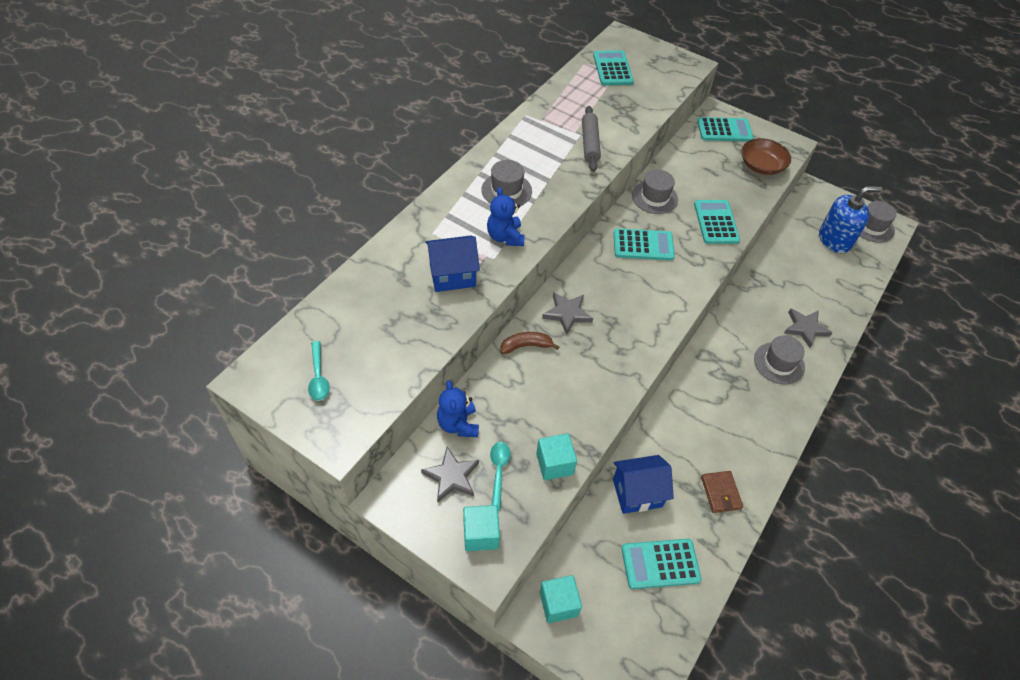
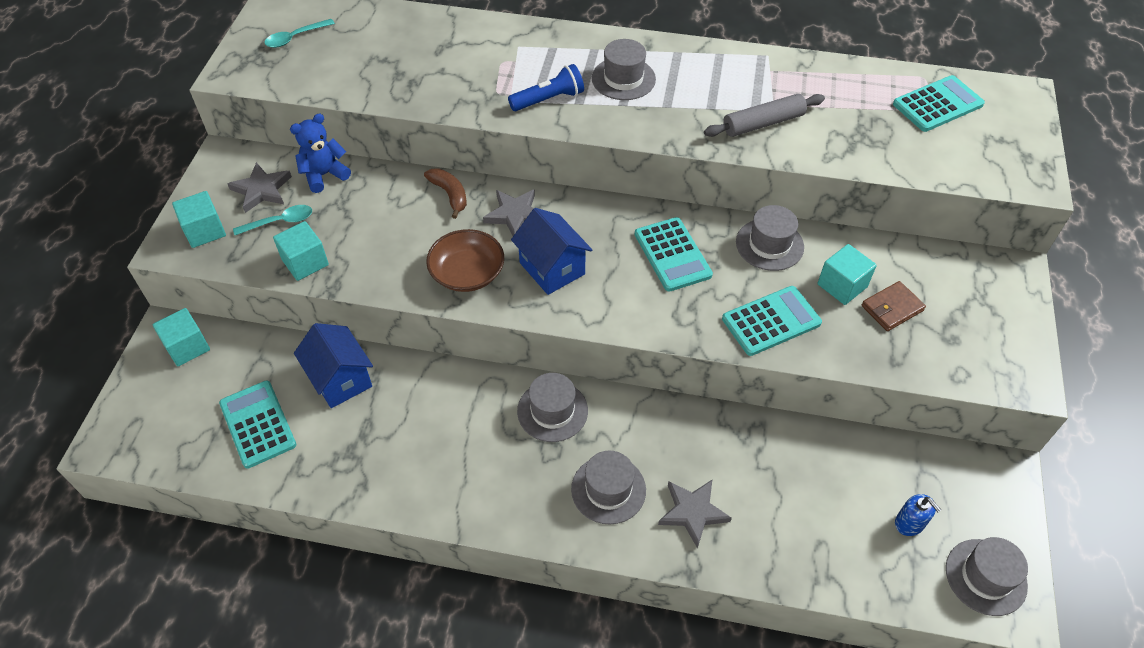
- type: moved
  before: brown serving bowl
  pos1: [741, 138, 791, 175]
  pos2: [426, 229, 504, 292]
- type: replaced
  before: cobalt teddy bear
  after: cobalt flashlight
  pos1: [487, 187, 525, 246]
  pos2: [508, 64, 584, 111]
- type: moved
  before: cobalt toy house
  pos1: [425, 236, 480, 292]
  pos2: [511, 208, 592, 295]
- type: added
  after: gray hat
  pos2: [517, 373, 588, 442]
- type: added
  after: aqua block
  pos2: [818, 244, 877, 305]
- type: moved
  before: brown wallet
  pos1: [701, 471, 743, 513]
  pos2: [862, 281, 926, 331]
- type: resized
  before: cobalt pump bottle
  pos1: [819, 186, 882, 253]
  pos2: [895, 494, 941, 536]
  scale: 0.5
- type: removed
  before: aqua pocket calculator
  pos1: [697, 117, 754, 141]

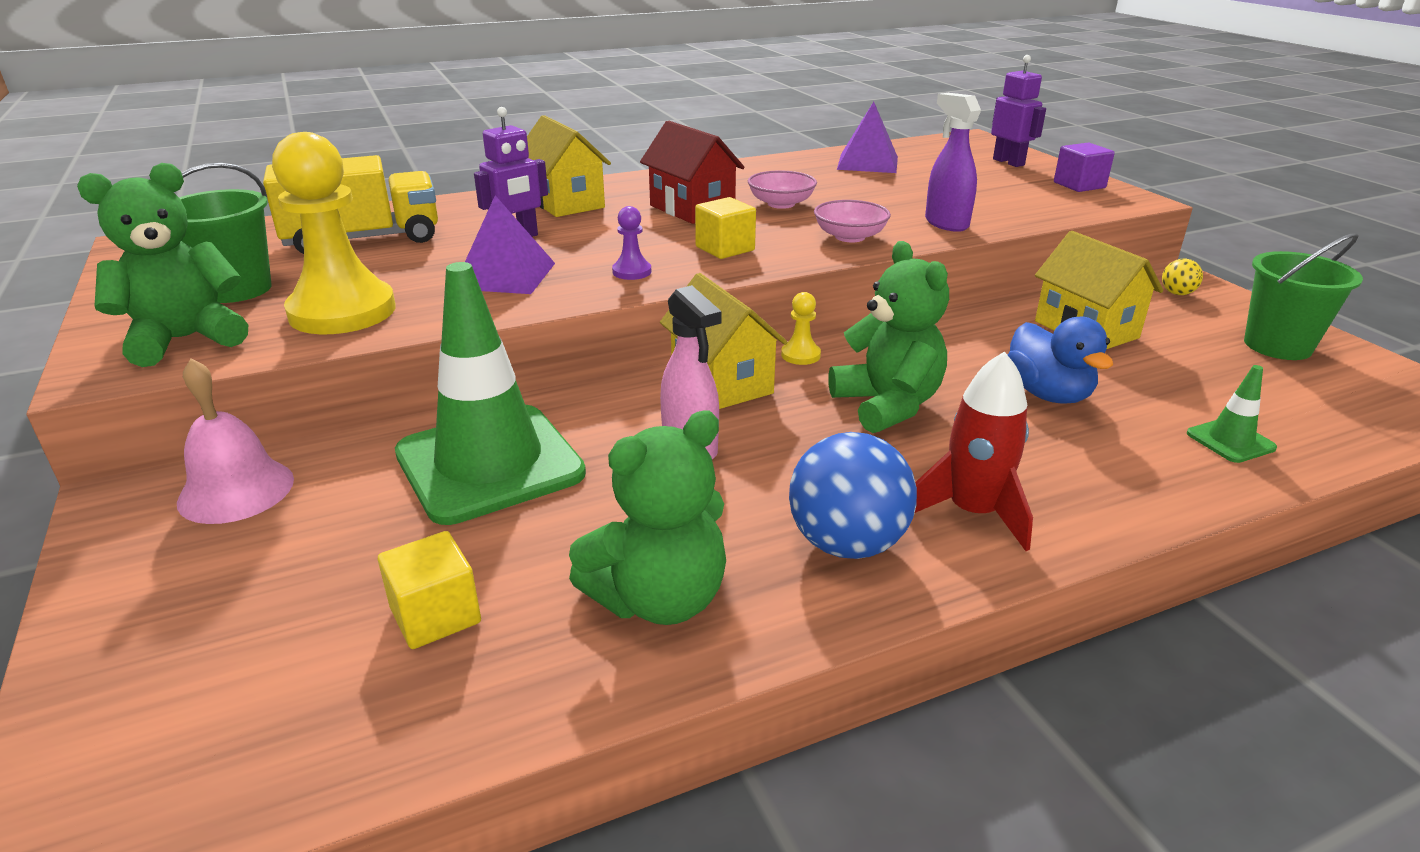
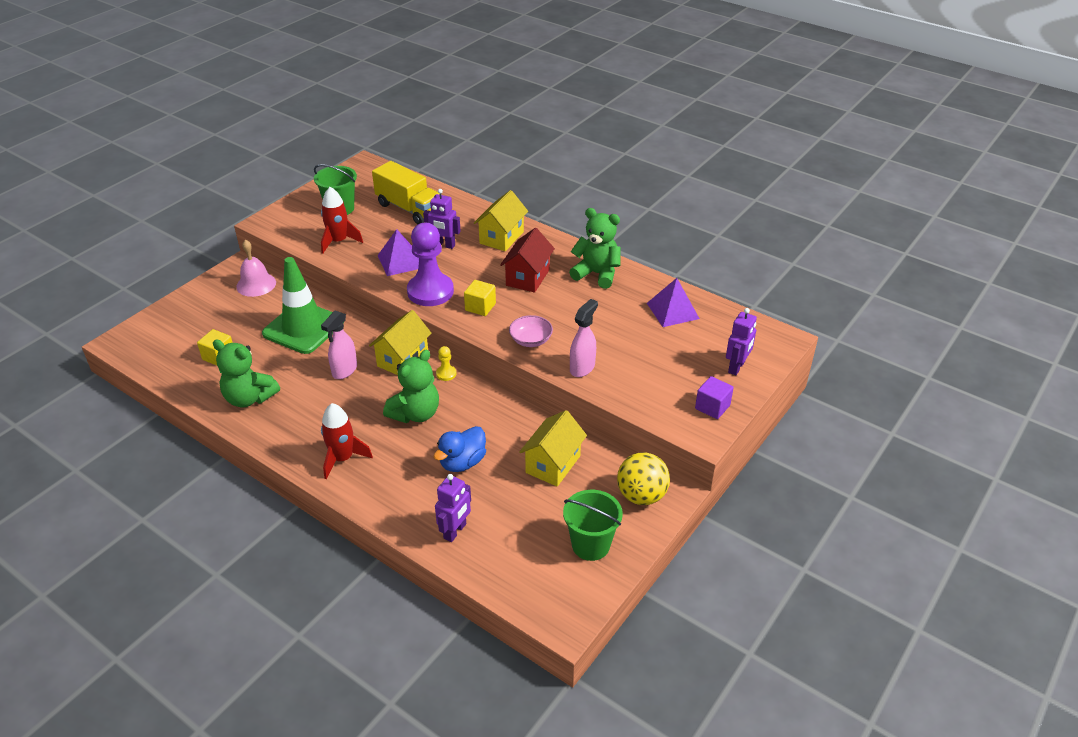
- type: replaced
  before: yellow pawn
  after: crimson rocket
  pos1: [272, 132, 396, 334]
  pos2: [321, 187, 363, 254]
- type: resized
  before: purple pawn
  pos1: [612, 206, 651, 280]
  pos2: [407, 223, 454, 306]
  scale: 2.39
- type: replaced
  before: emerald road cone
  after: purple toy robot
  pos1: [1187, 365, 1277, 463]
  pos2: [435, 474, 471, 542]
- type: moved
  before: emerald teddy bear
  pos1: [77, 163, 248, 367]
  pos2: [569, 208, 621, 289]
- type: recoloured
  before: purple spray bottle
  after: pink spray bottle
  pos1: [925, 93, 981, 232]
  pos2: [570, 299, 598, 377]
- type: resized
  before: yellow ball
  pos1: [1162, 258, 1203, 295]
  pos2: [617, 452, 670, 505]
  scale: 2.14
- type: removed
  before: pink serving bowl
  pos1: [748, 171, 817, 209]
- type: removed
  before: cobalt ball
  pos1: [789, 432, 917, 559]

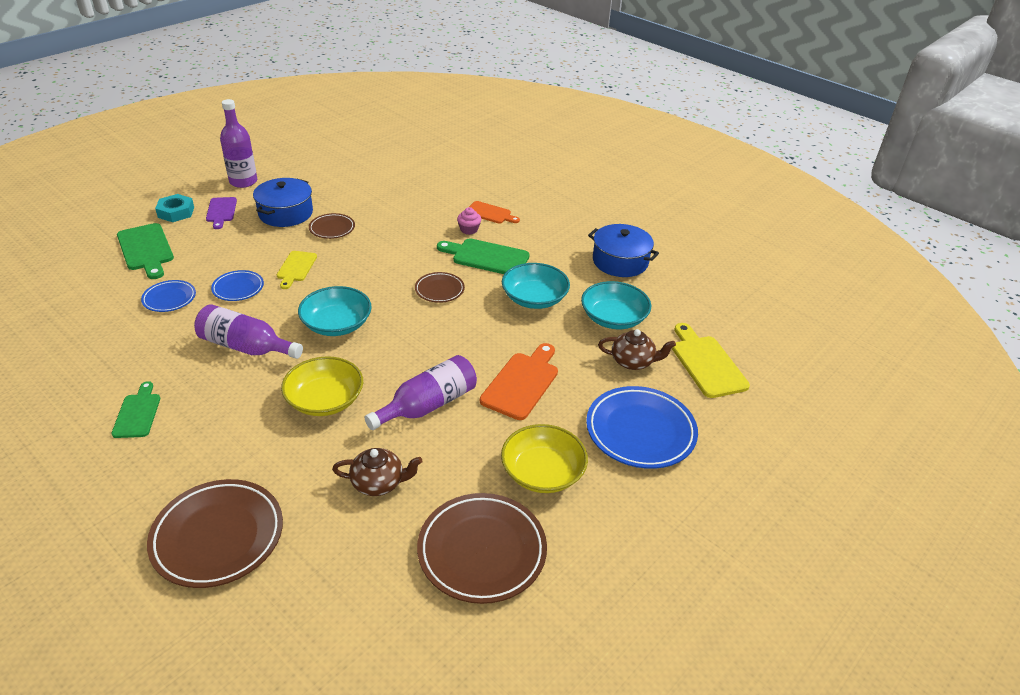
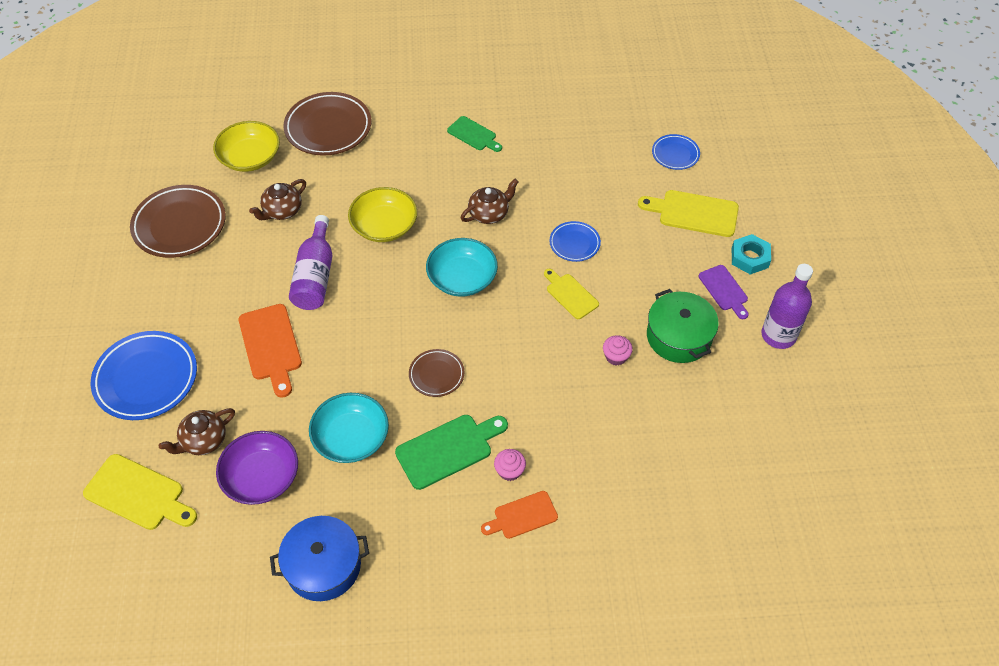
- type: moved
  before: yellow serving bowl
  pos1: [501, 424, 588, 493]
  pos2: [213, 121, 280, 172]
- type: recoloured
  before: aqua serving bowl
  after: purple serving bowl
  pos1: [581, 281, 651, 329]
  pos2: [216, 431, 298, 505]
- type: replaced
  before: purple bottle
  after: brown china teapot
  pos1: [194, 304, 303, 359]
  pos2: [460, 179, 518, 224]
- type: replaced
  before: brown plate
  after: pink muffin
  pos1: [309, 213, 355, 239]
  pos2: [603, 335, 633, 365]
- type: recoloured
  before: emerald chopping board
  after: yellow chopping board
  pos1: [117, 223, 174, 279]
  pos2: [638, 190, 739, 237]
- type: recoloured
  before: cobalt stockpot
  after: emerald stockpot
  pos1: [253, 178, 313, 227]
  pos2: [647, 289, 719, 363]
- type: moved
  before: cobalt plate
  pos1: [141, 280, 196, 312]
  pos2: [652, 134, 700, 170]
- type: turned
  before: purple chopping board
  pos1: [206, 197, 237, 229]
  pos2: [699, 265, 749, 319]
  turn: -150

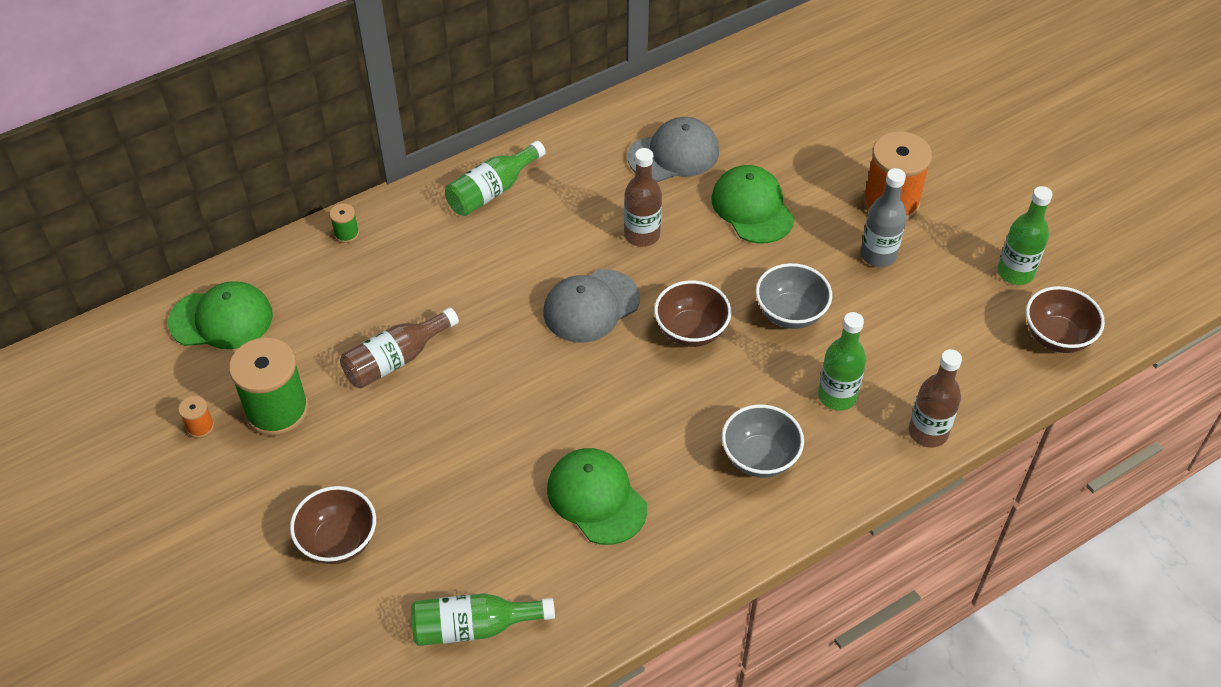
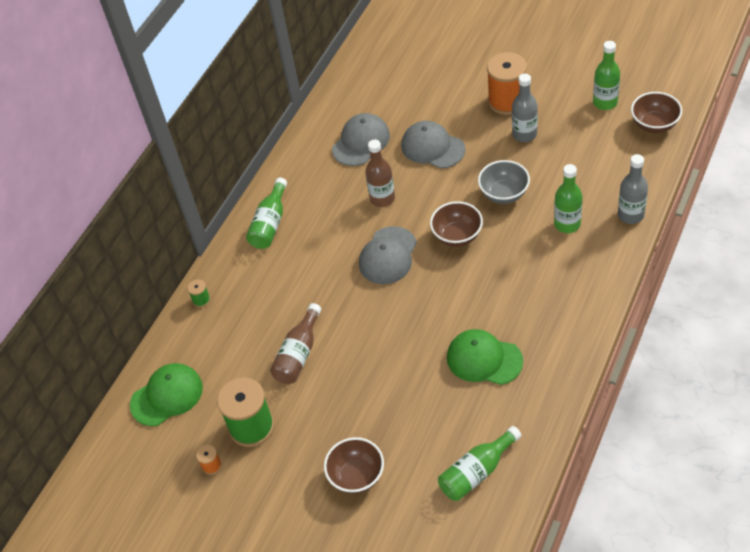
- type: recoloured
  before: emerald peaked cap
  after: gray peaked cap
  pos1: [711, 165, 795, 243]
  pos2: [401, 121, 466, 169]
- type: recoloured
  before: brown bottle
  after: gray bottle
  pos1: [909, 349, 962, 447]
  pos2: [618, 154, 648, 224]
- type: removed
  before: gray serving bowl
  pos1: [722, 404, 804, 478]

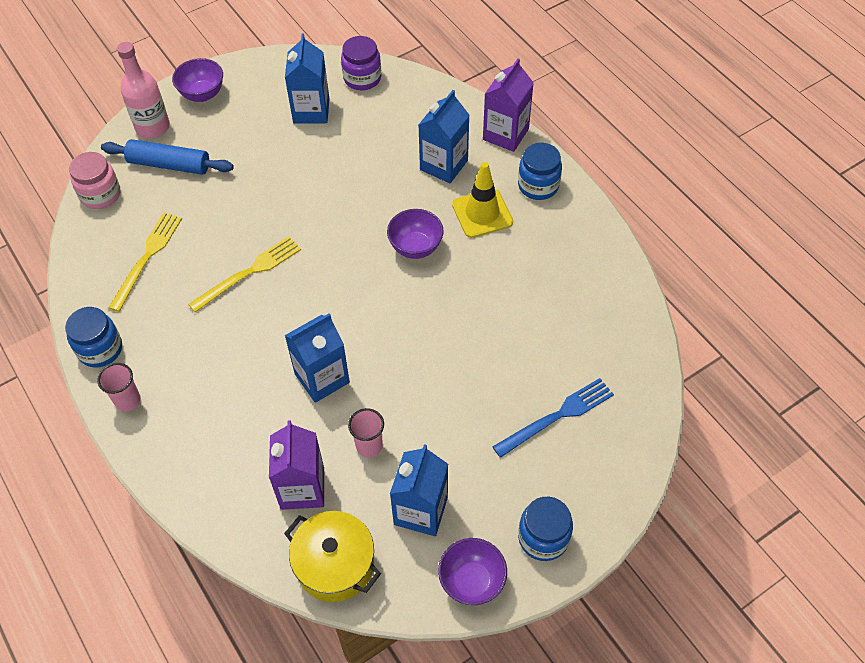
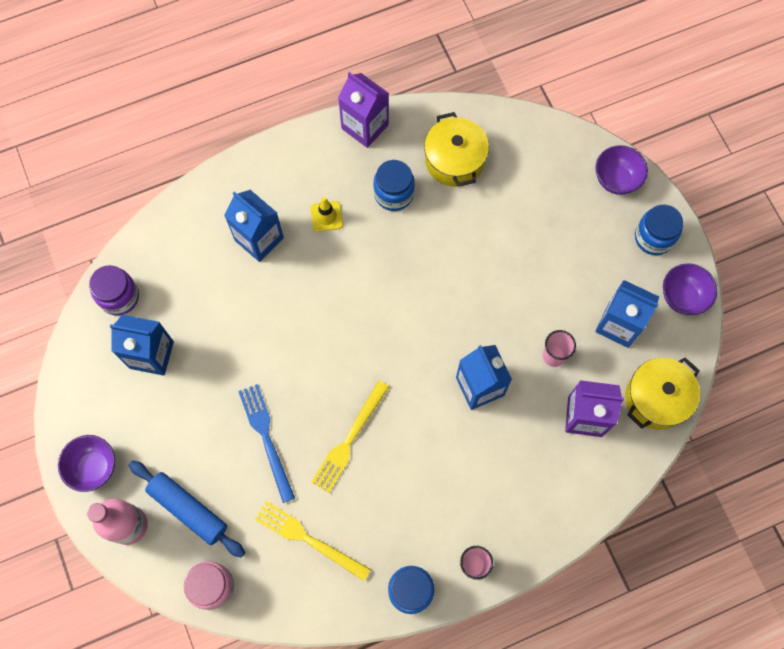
- type: turned
  before: cobalt dough roller
  pos1: [101, 139, 234, 175]
  pos2: [129, 460, 245, 557]
  turn: -75
- type: moved
  before: cobalt table fork
  pos1: [493, 378, 614, 458]
  pos2: [238, 384, 295, 503]
- type: resized
  before: yellow road cone
  pos1: [452, 162, 513, 238]
  pos2: [310, 197, 343, 232]
  scale: 0.62
- type: turned
  before: yellow table fork
  pos1: [188, 236, 301, 313]
  pos2: [311, 381, 389, 493]
  turn: -120
- type: moved
  before: purple juice carton
  pos1: [483, 58, 534, 152]
  pos2: [338, 72, 389, 148]
- type: moved
  before: cobalt preserve jar
  pos1: [518, 143, 562, 200]
  pos2: [373, 160, 415, 211]
- type: added
  after: yellow stockpot
  pos2: [424, 112, 489, 187]
- type: moved
  before: purple serving bowl
  pos1: [387, 209, 444, 259]
  pos2: [595, 145, 648, 195]

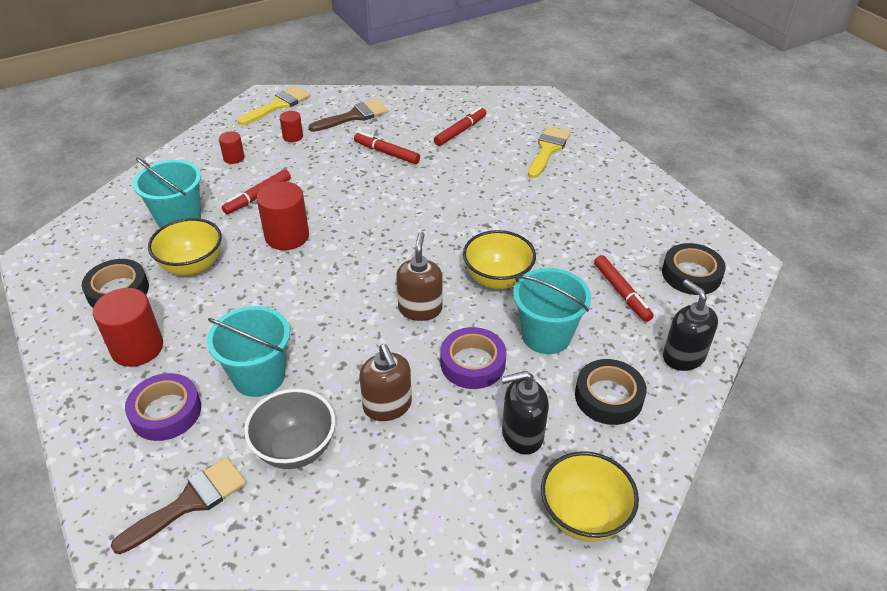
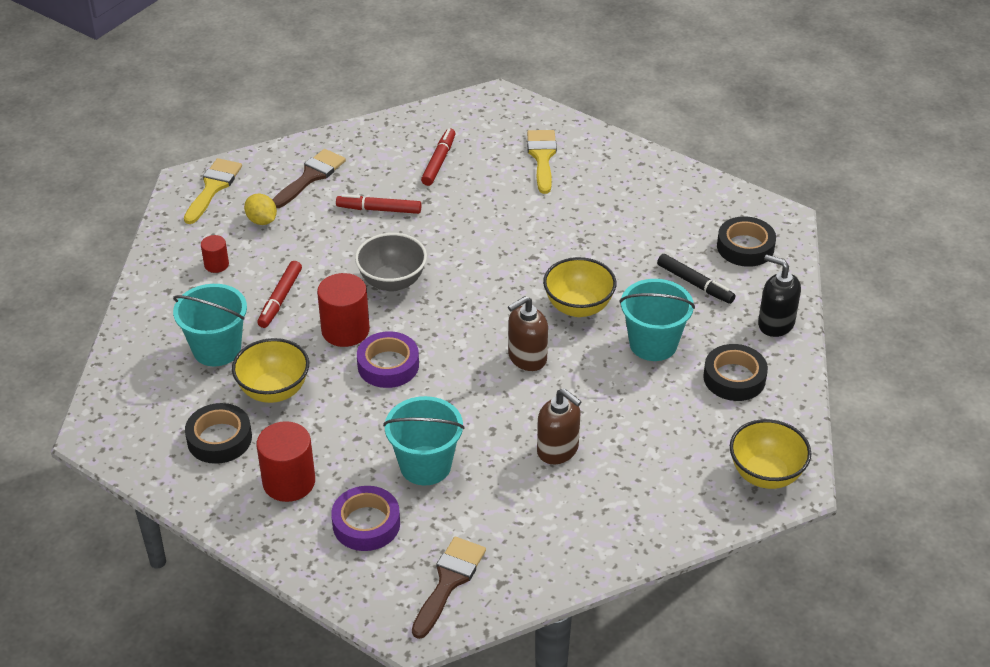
- type: replaced
  before: crimson solid cylinder
  after: yellow toy lemon
  pos1: [280, 111, 303, 142]
  pos2: [244, 194, 277, 225]
- type: moved
  before: gray serving bowl
  pos1: [244, 389, 335, 469]
  pos2: [355, 233, 427, 292]
- type: moved
  before: purple tape
  pos1: [441, 327, 506, 389]
  pos2: [357, 331, 419, 388]
- type: turned
  before: brown pump bottle
  pos1: [396, 232, 442, 321]
  pos2: [508, 296, 548, 371]
  turn: -105
- type: recoloured
  before: crimson marker pen
  after: jet-black marker pen
  pos1: [594, 255, 654, 322]
  pos2: [657, 254, 735, 304]
- type: removed
  before: jet-black pump bottle
  pos1: [501, 371, 549, 455]

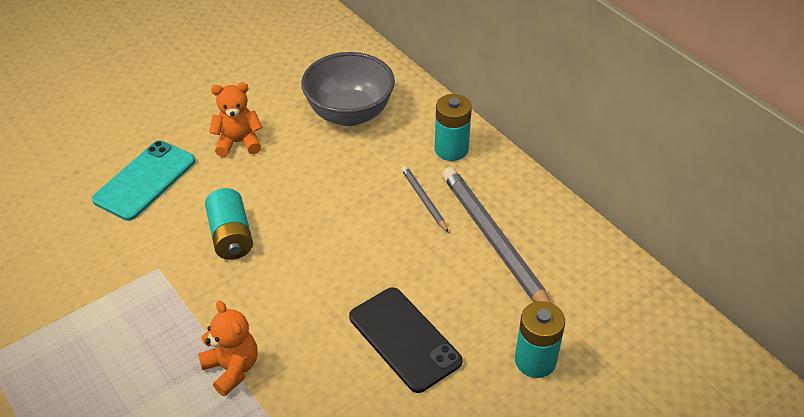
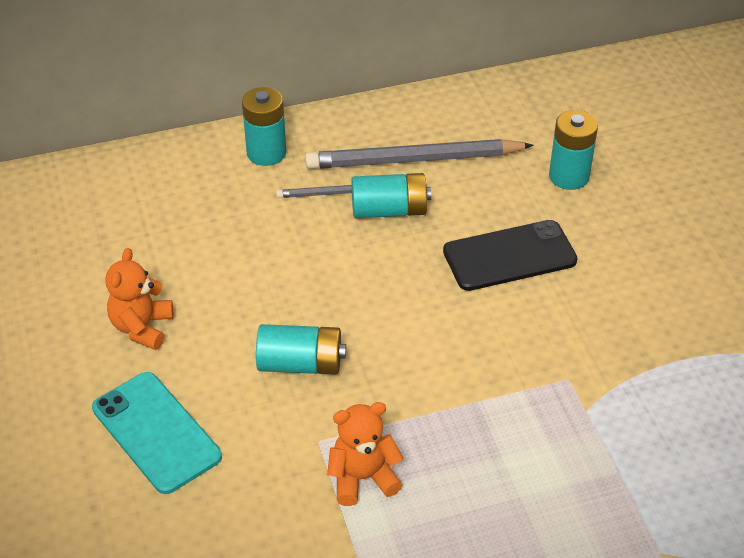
- type: moved
  before: bright orange teddy bear
  pos1: [198, 301, 257, 396]
  pos2: [327, 402, 403, 506]
- type: added
  after: aqua power cell
  pos2: [351, 173, 431, 218]
- type: removed
  before: gray serving bowl
  pos1: [301, 52, 395, 126]

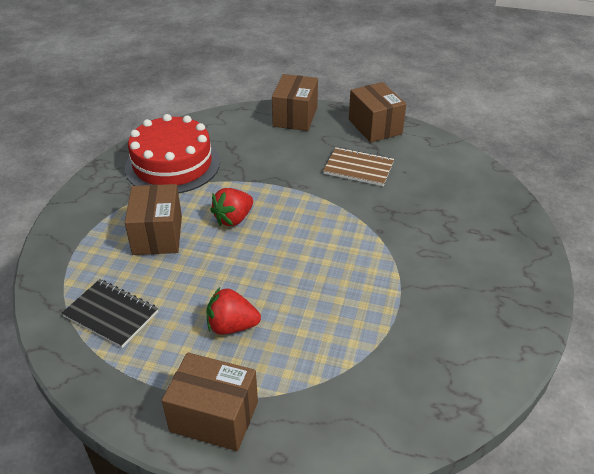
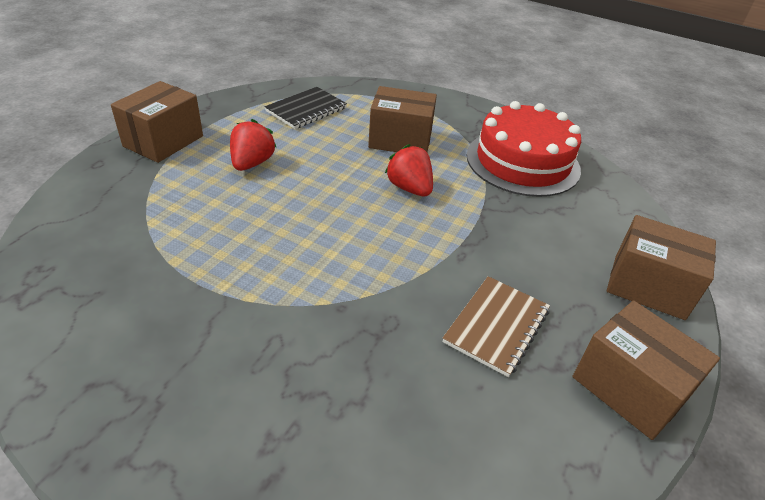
- type: turned
  before: brown package
  pos1: [349, 82, 406, 143]
  pos2: [573, 300, 720, 440]
  turn: 60

